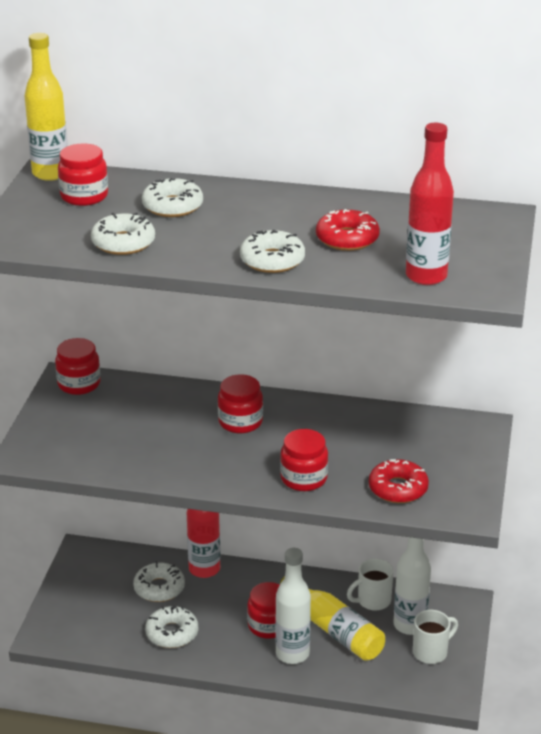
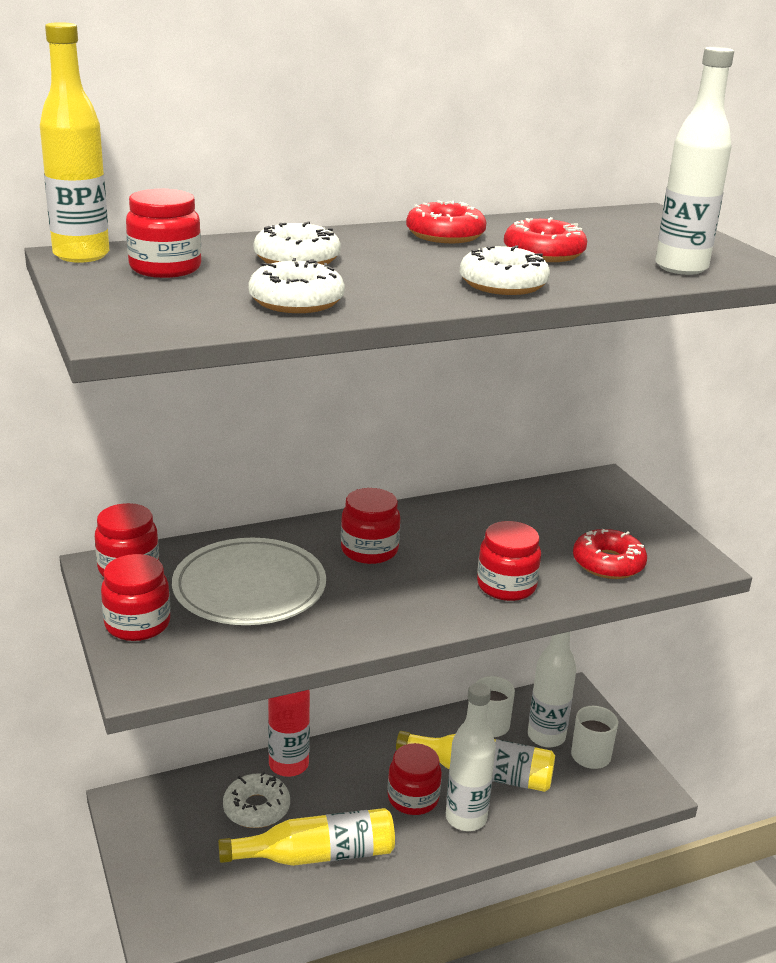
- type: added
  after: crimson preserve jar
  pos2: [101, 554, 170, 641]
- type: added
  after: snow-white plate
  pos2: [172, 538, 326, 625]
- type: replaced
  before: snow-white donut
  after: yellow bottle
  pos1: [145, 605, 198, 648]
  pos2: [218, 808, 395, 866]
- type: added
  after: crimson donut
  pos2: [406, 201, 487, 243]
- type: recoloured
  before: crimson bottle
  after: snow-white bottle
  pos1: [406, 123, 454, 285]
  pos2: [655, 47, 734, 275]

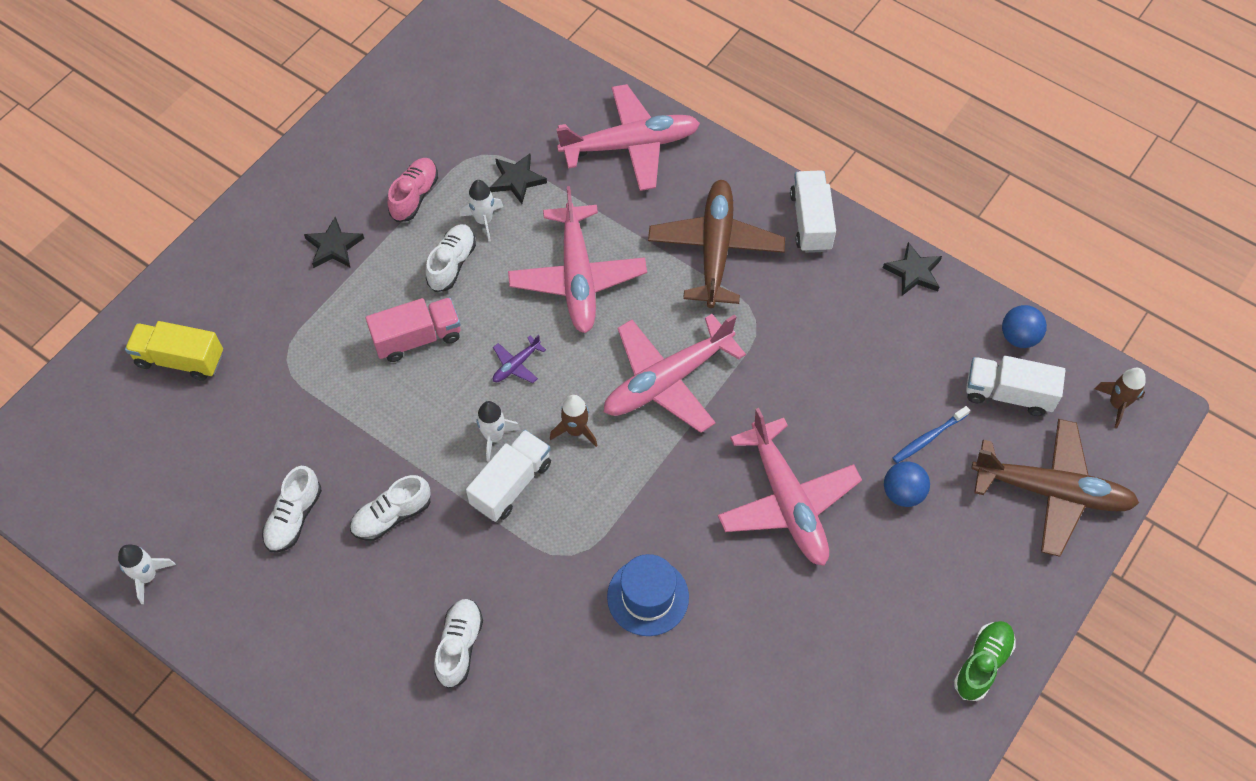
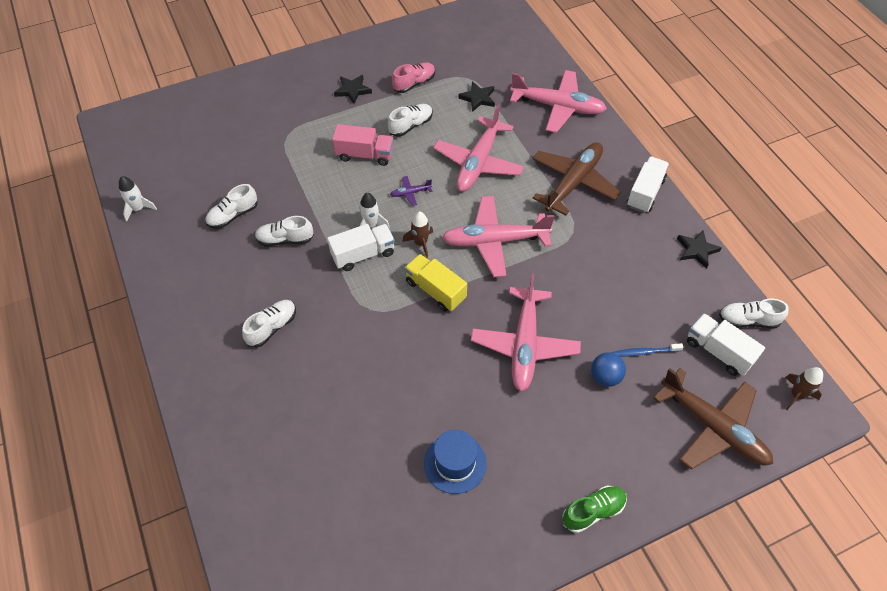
- type: moved
  before: yellow toy truck
  pos1: [125, 321, 223, 381]
  pos2: [404, 254, 467, 312]
- type: moved
  before: cobalt hat
  pos1: [607, 554, 689, 636]
  pos2: [424, 430, 487, 494]
- type: replaced
  before: cobalt ball
  after: snow-white sneaker
  pos1: [1002, 305, 1047, 348]
  pos2: [719, 299, 789, 328]
- type: removed
  before: snow-white rocket
  pos1: [460, 180, 503, 241]

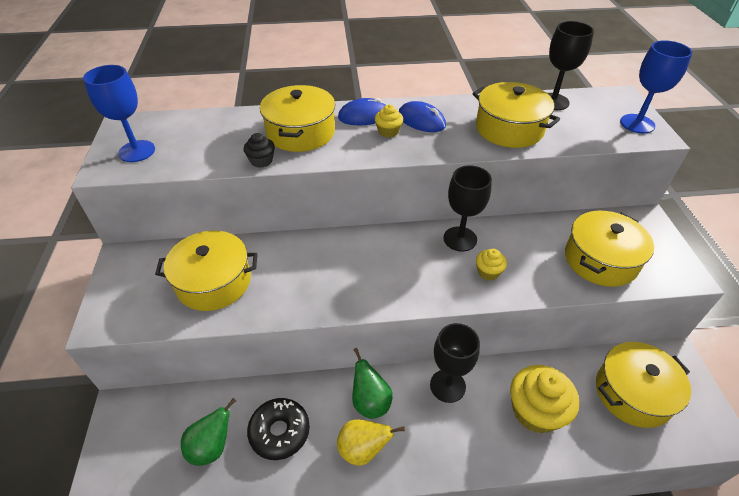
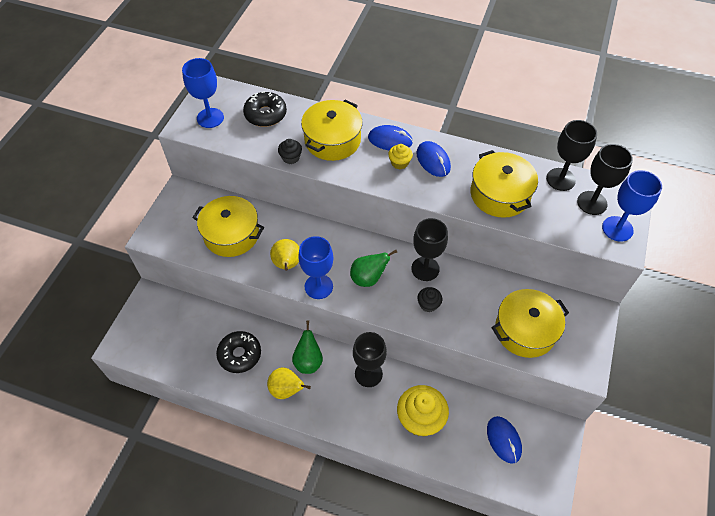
- type: added
  after: jet-black donut
  pos2: [243, 91, 287, 127]
- type: added
  after: yellow toy pear
  pos2: [270, 239, 300, 271]
- type: added
  after: cobalt chalice
  pos2: [298, 236, 333, 299]
- type: moved
  before: emerald toy pear
  pos1: [181, 398, 236, 466]
  pos2: [350, 250, 397, 287]
- type: recoloured
  before: yellow muffin
  after: jet-black muffin
  pos1: [476, 249, 507, 281]
  pos2: [417, 287, 442, 312]
- type: replaced
  before: yellow stockpot
  after: cobalt PC mouse
  pos1: [596, 342, 691, 428]
  pos2: [487, 416, 522, 464]
- type: added
  after: jet-black chalice
  pos2: [577, 144, 633, 215]

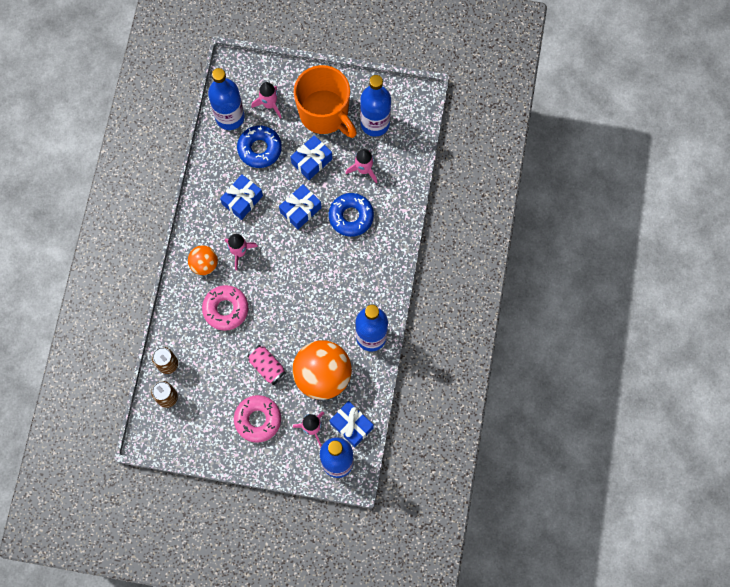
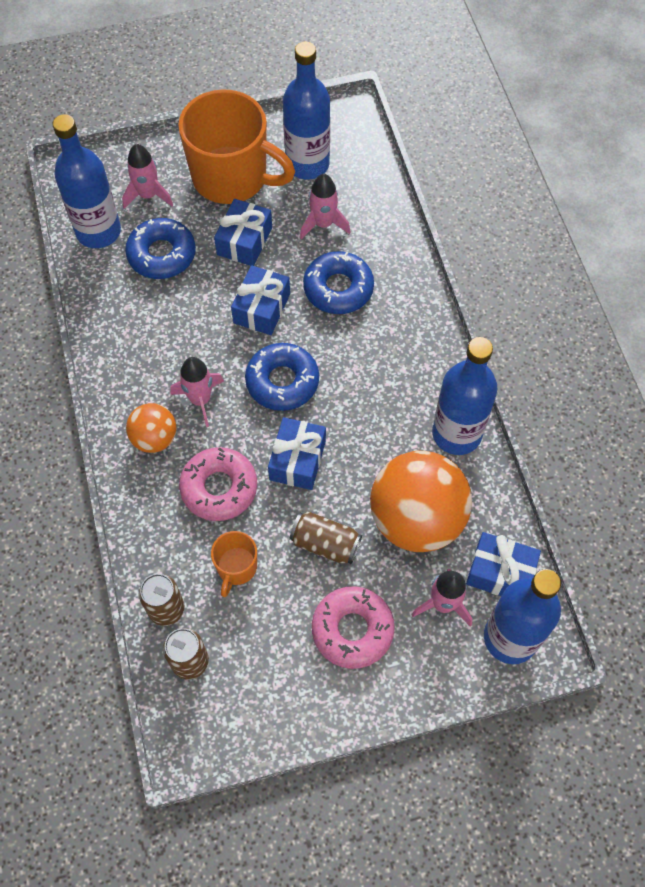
- type: added
  after: bright orange tea mug
  pos2: [211, 531, 257, 597]
- type: added
  after: cobalt donut
  pos2: [245, 343, 319, 411]
- type: moved
  before: cobalt wrapped gift
  pos1: [220, 174, 263, 220]
  pos2: [268, 417, 326, 490]
- type: recoloured
  before: pink can
  after: brown can
  pos1: [247, 345, 286, 385]
  pos2: [290, 511, 362, 564]

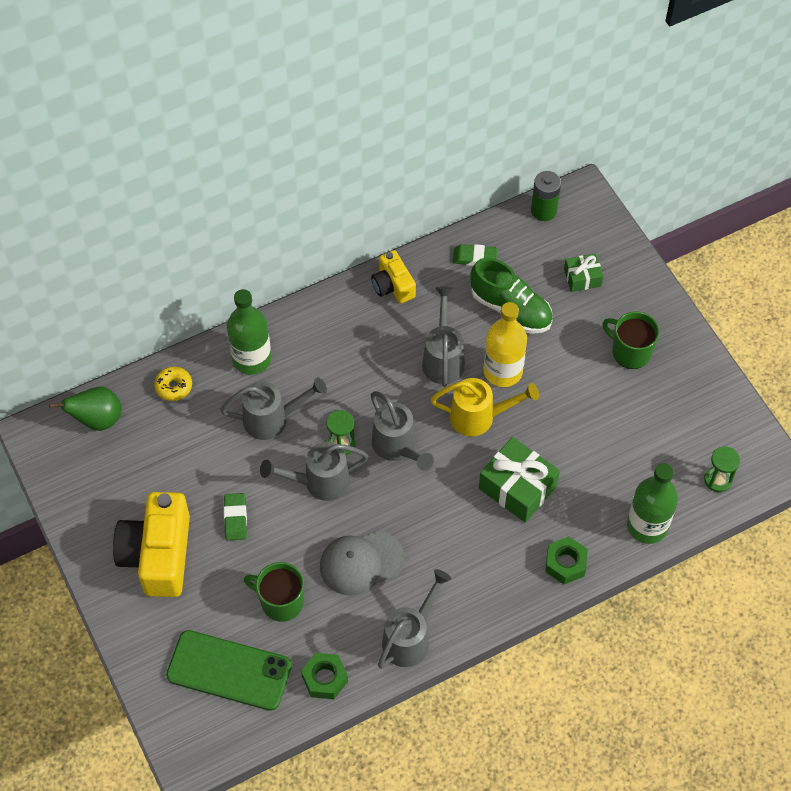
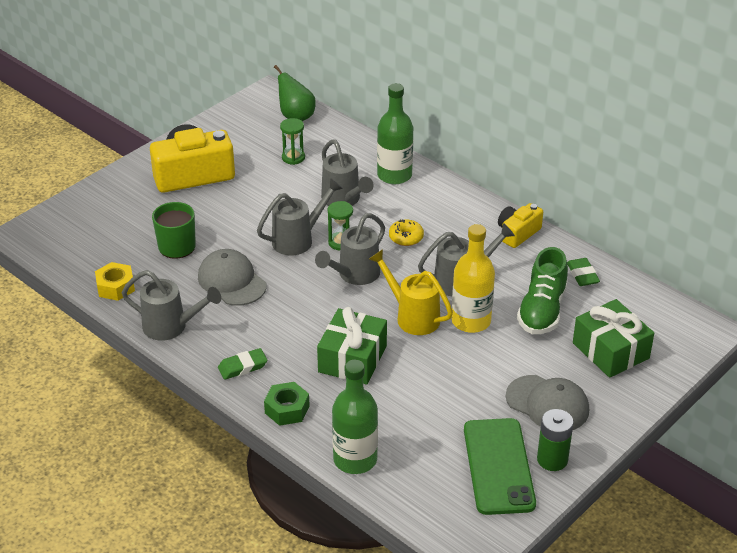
- type: recoloured
  before: emerald hex nut
  after: yellow hex nut
  pos1: [301, 653, 348, 699]
  pos2: [95, 262, 135, 301]
- type: moved
  before: emerald pencil eraser
  pos1: [224, 493, 247, 540]
  pos2: [218, 348, 268, 380]
- type: turned
  before: gray watering can
  pos1: [260, 442, 369, 501]
  pos2: [257, 178, 343, 256]
  turn: 90
- type: moved
  before: emerald sandglass
  pos1: [704, 446, 740, 492]
  pos2: [280, 118, 305, 165]
- type: turned
  before: yellow watering can
  pos1: [431, 378, 539, 436]
  pos2: [369, 249, 453, 335]
  turn: 150
- type: moved
  before: yellow donut
  pos1: [154, 366, 192, 401]
  pos2: [389, 219, 424, 246]
- type: moved
  before: emerald phone
  pos1: [166, 630, 292, 711]
  pos2: [464, 418, 536, 515]
- type: replaced
  before: emerald tea mug
  after: gray peaked cap
  pos1: [602, 311, 659, 369]
  pos2: [506, 375, 589, 430]
- type: moved
  before: emerald power cell
  pos1: [531, 171, 561, 221]
  pos2: [537, 409, 573, 471]
- type: resized
  before: emerald wrapped gift
  pos1: [564, 253, 603, 292]
  pos2: [573, 299, 654, 378]
  scale: 1.75

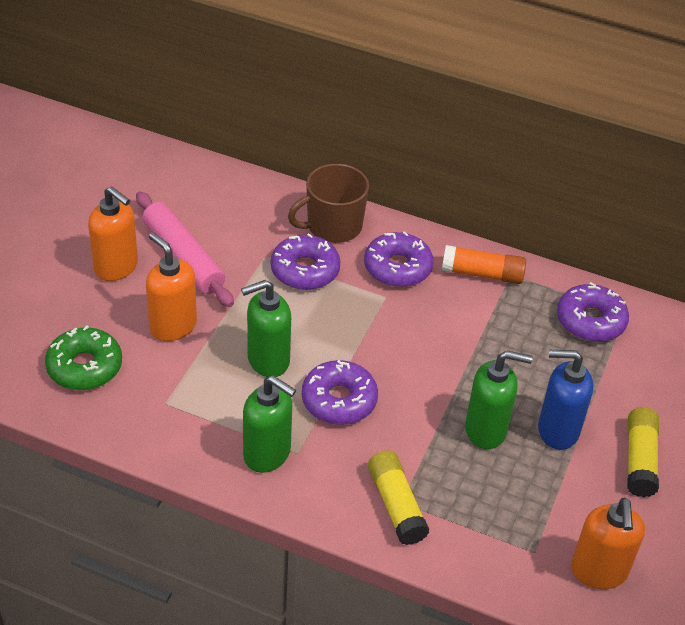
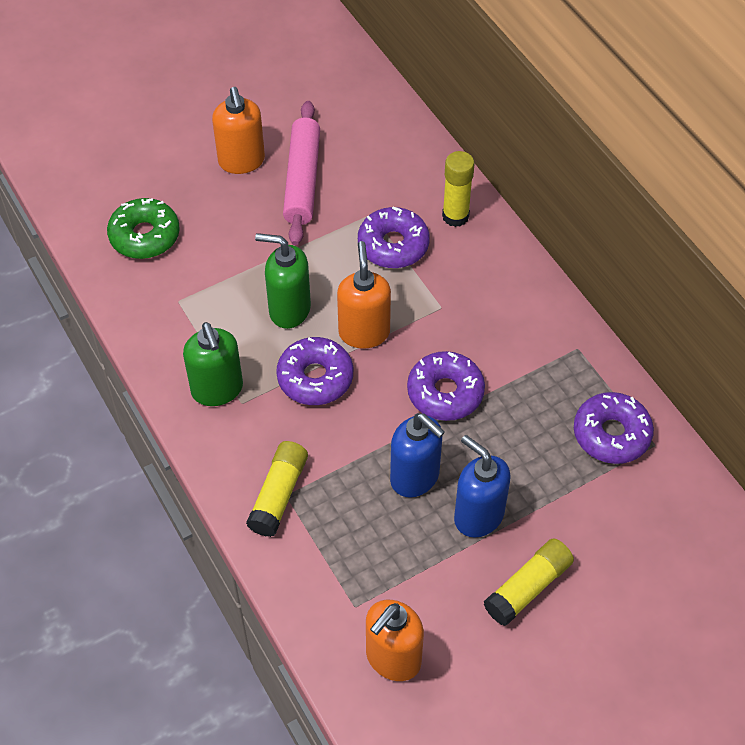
- type: moved
  before: bright orange pump bottle
  pos1: [146, 232, 197, 341]
  pos2: [337, 241, 391, 348]
- type: recoloured
  before: emerald pump bottle
  after: cobalt pump bottle
  pos1: [465, 350, 533, 449]
  pos2: [390, 413, 445, 498]
- type: moved
  before: purple donut
  pos1: [364, 231, 434, 287]
  pos2: [407, 351, 485, 421]
- type: replaced
  before: brown tea mug
  after: yellow stick of glue
  pos1: [288, 164, 369, 243]
  pos2: [442, 151, 474, 227]
- type: removed
  before: bright orange stick of glue
  pos1: [442, 245, 526, 284]

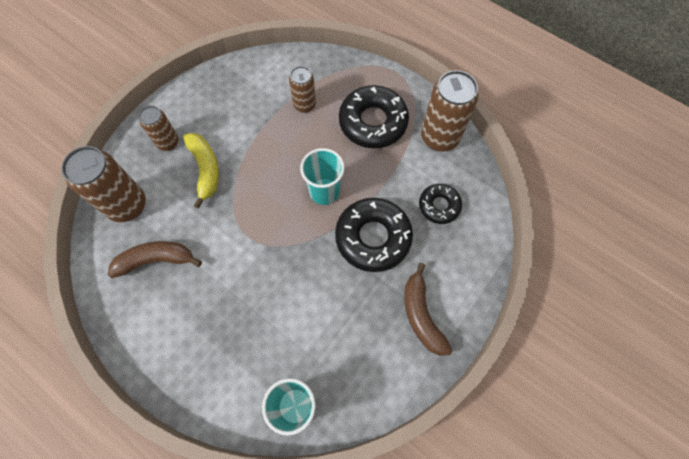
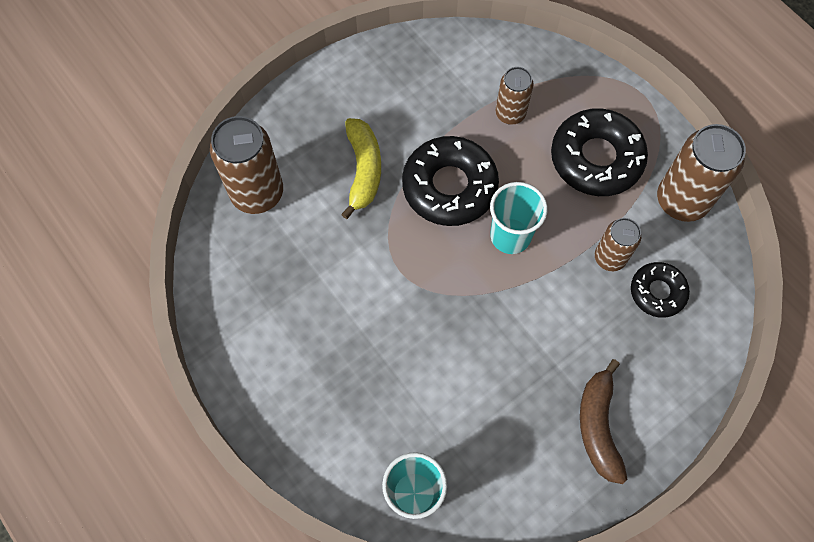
- type: moved
  before: jet-black donut
  pos1: [335, 198, 413, 272]
  pos2: [402, 136, 499, 226]
- type: moved
  before: brown can
  pos1: [139, 106, 179, 151]
  pos2: [595, 218, 641, 271]
- type: removed
  before: brown banana
  pos1: [108, 241, 202, 278]

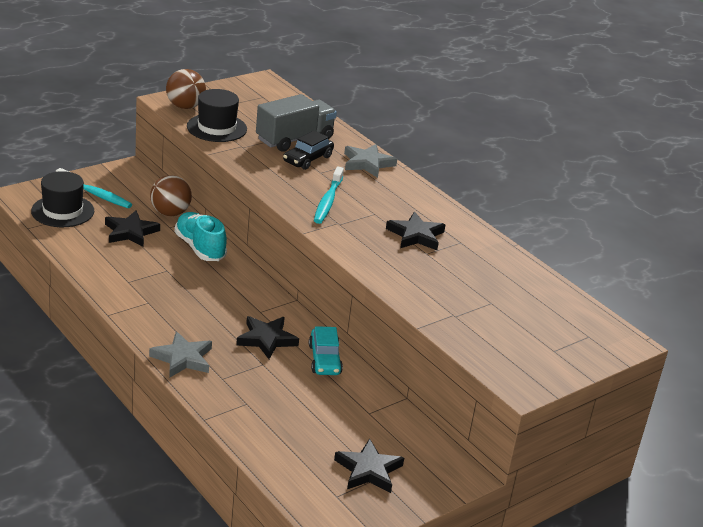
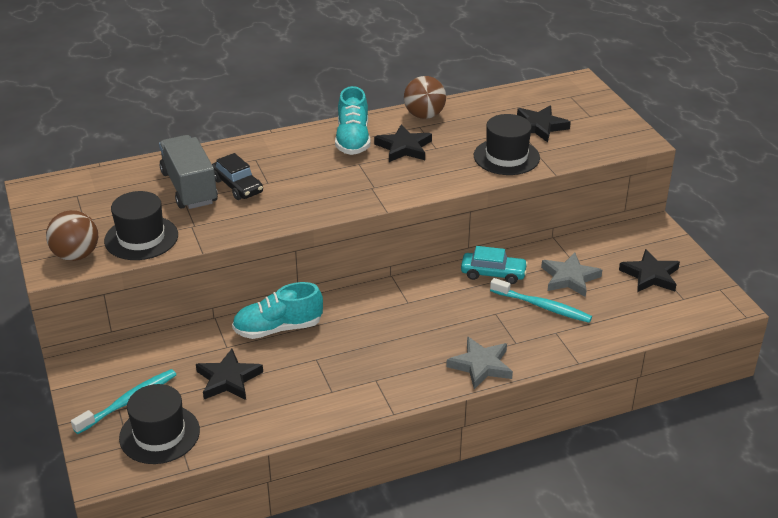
- type: added
  after: aqua sneaker
  pos2: [335, 86, 370, 155]
- type: moved
  before: brown ball
  pos1: [150, 175, 192, 216]
  pos2: [404, 76, 446, 119]
- type: added
  after: jet-black hat
  pos2: [474, 114, 540, 175]
- type: moved
  before: aqua dental brush
  pos1: [314, 167, 344, 224]
  pos2: [490, 278, 592, 323]
- type: moved
  before: jet-black star
  pos1: [236, 316, 299, 359]
  pos2: [517, 106, 571, 142]
- type: moved
  before: gray star
  pos1: [344, 144, 397, 178]
  pos2: [541, 253, 602, 297]

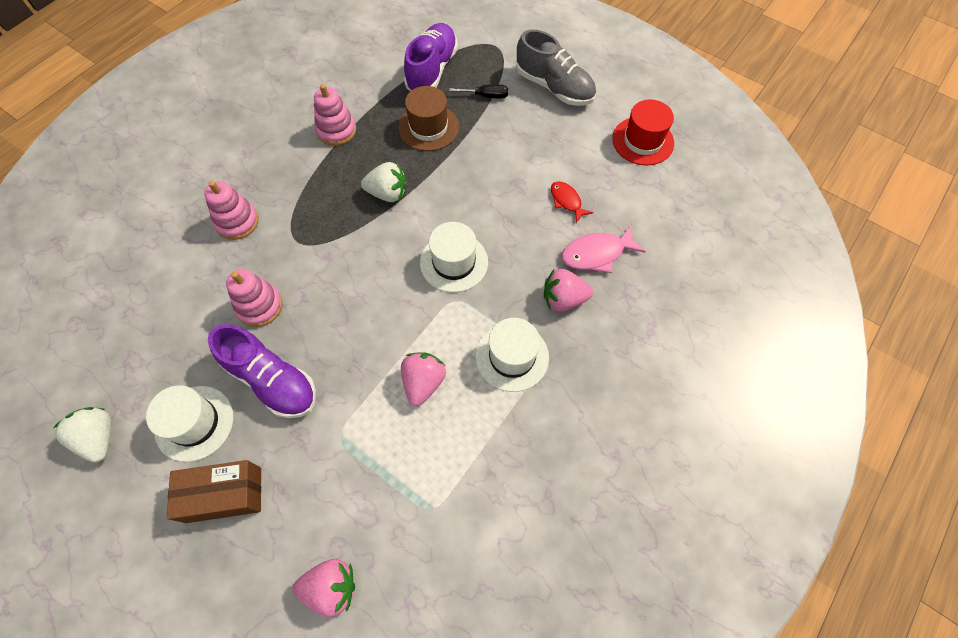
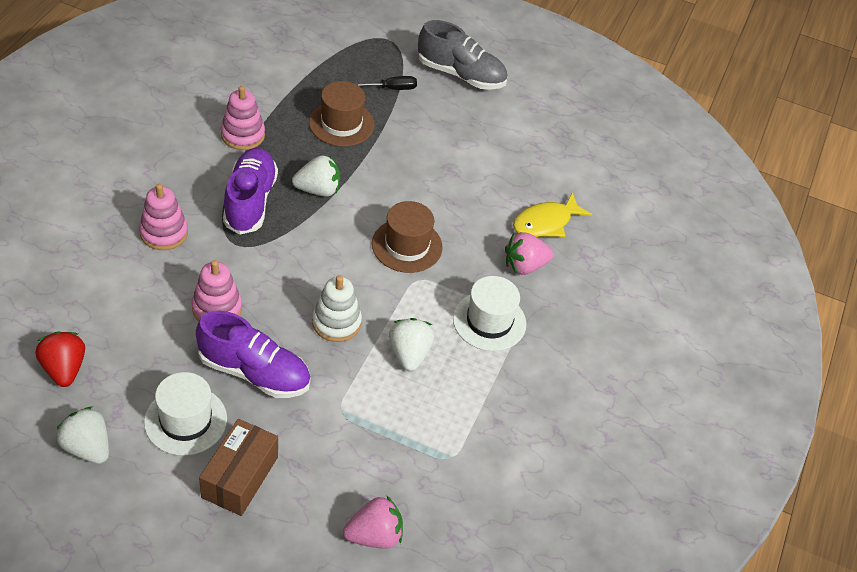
- type: added
  after: crimson berry
  pos2: [35, 332, 85, 387]
- type: turned
  before: brown package
  pos1: [167, 460, 261, 523]
  pos2: [199, 419, 278, 516]
  turn: -45
- type: moved
  before: purple sneaker
  pos1: [404, 23, 458, 91]
  pos2: [223, 148, 278, 234]
- type: added
  after: snow-white stacking rings
  pos2: [312, 275, 362, 342]
- type: recoloured
  before: snow-white hat
  after: brown hat
  pos1: [420, 222, 488, 292]
  pos2: [372, 201, 443, 273]
- type: recoloured
  before: pink berry
  after: snow-white berry
  pos1: [401, 352, 446, 406]
  pos2: [389, 318, 435, 371]
- type: recoloured
  before: pink fish figure
  after: yellow fish figure
  pos1: [562, 225, 646, 273]
  pos2: [513, 192, 592, 237]
- type: removed
  before: crimson fish figure
  pos1: [551, 181, 593, 223]
- type: removed
  before: crimson hat
  pos1: [612, 99, 674, 165]

